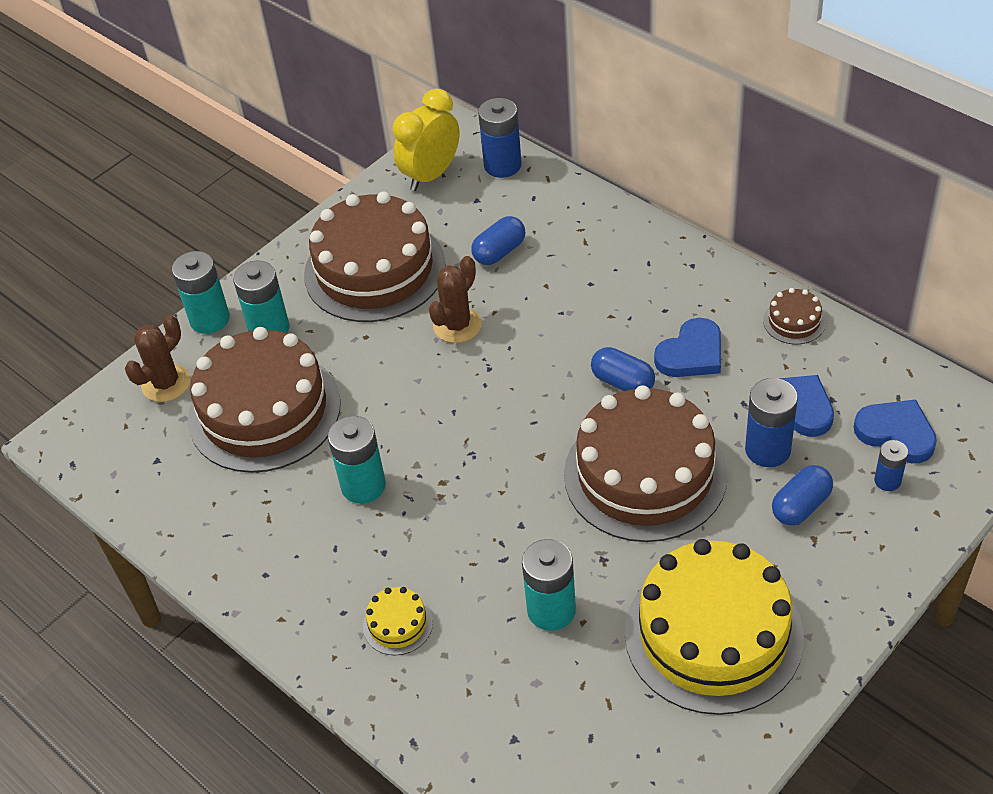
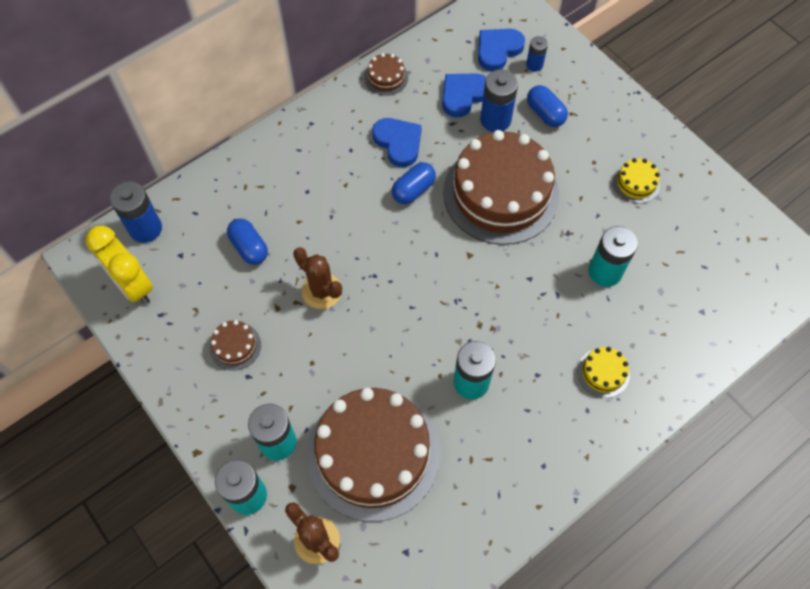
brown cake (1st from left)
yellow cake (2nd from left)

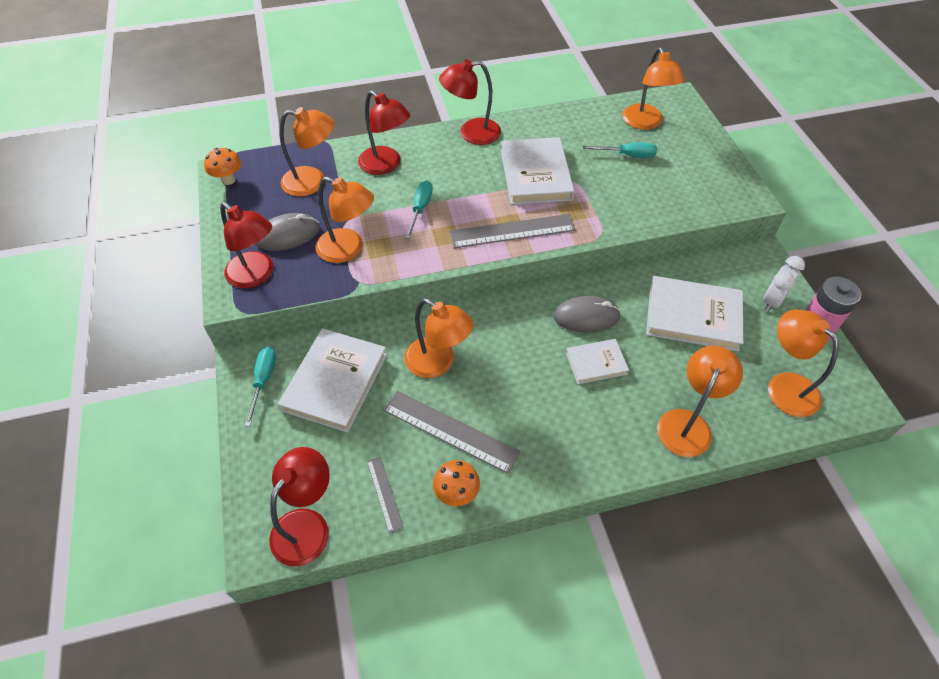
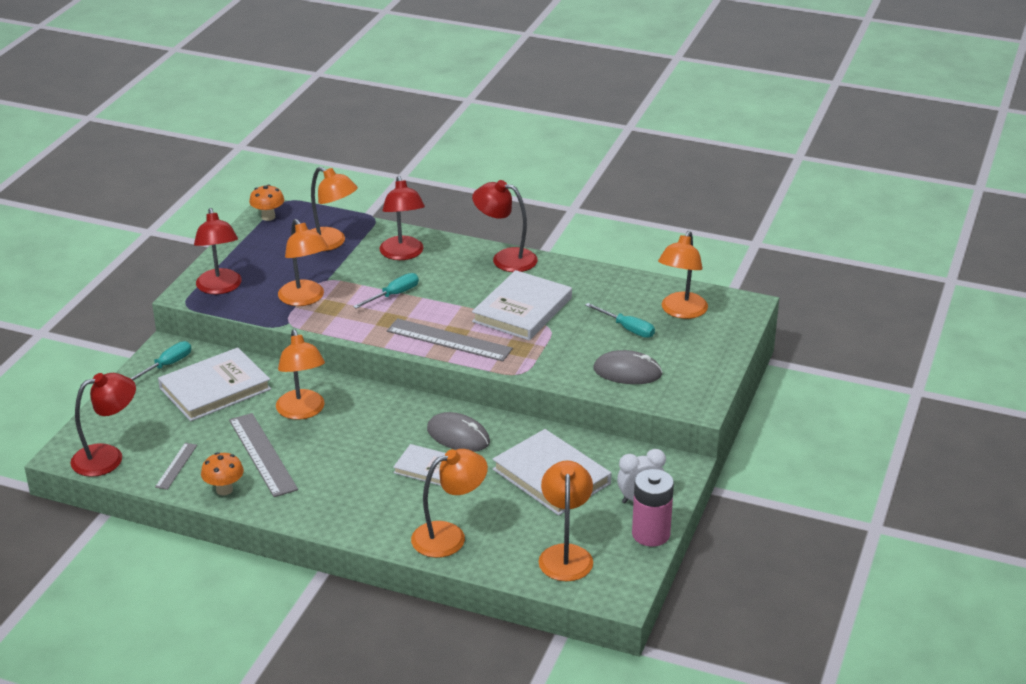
grey mouse (2nd from left)

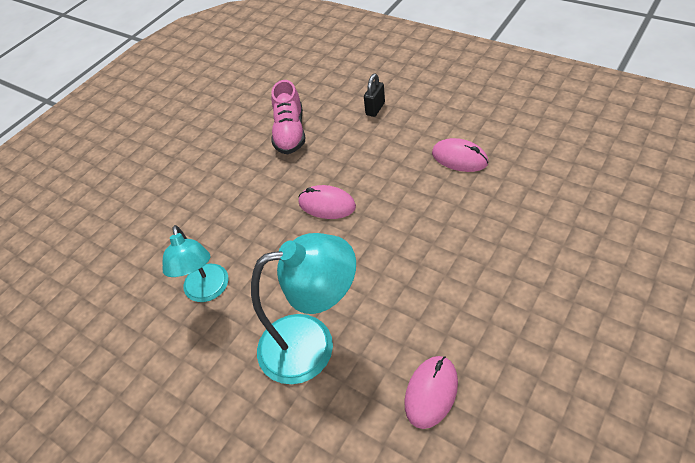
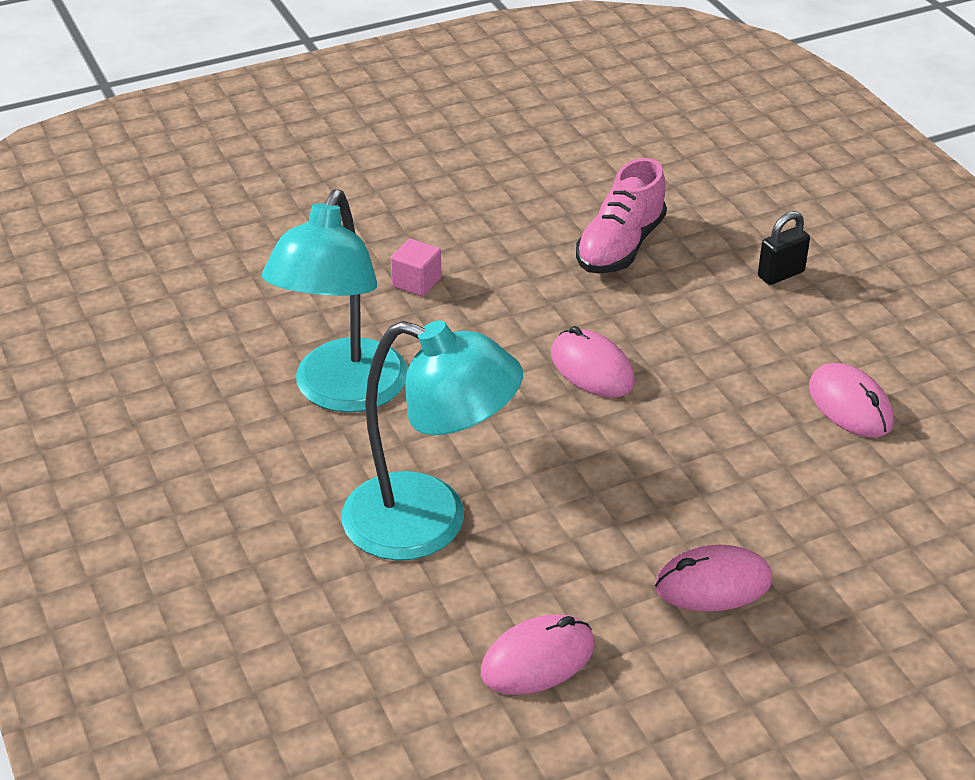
turquoise lamp (1st from left)
pink cube
pink mouse (3rd from left)

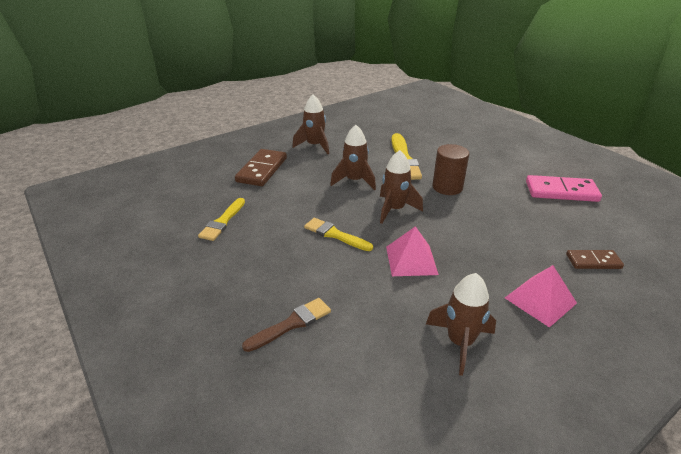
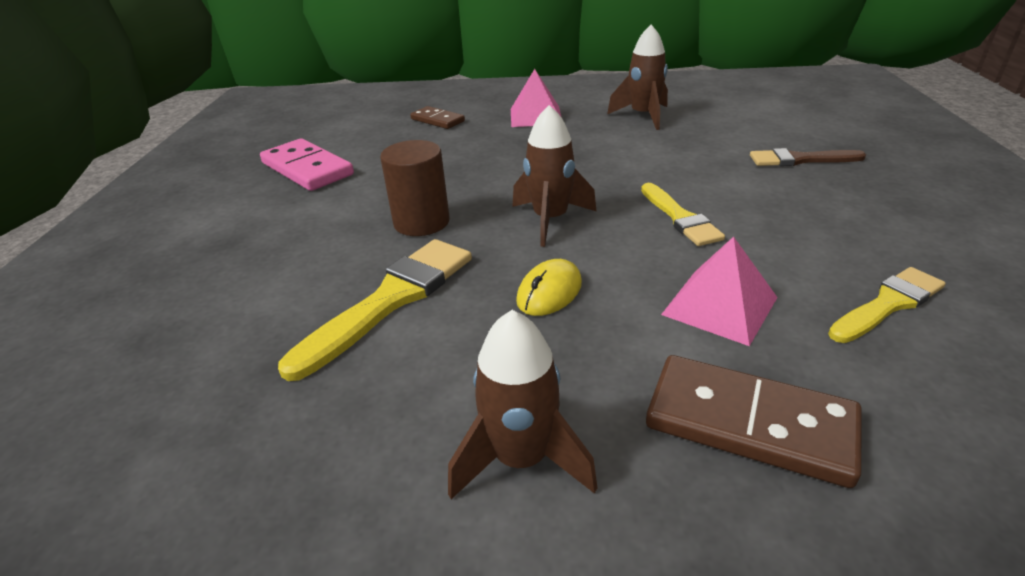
brown domino (2nd from left)
yellow mouse
pink pyramid (2nd from left)

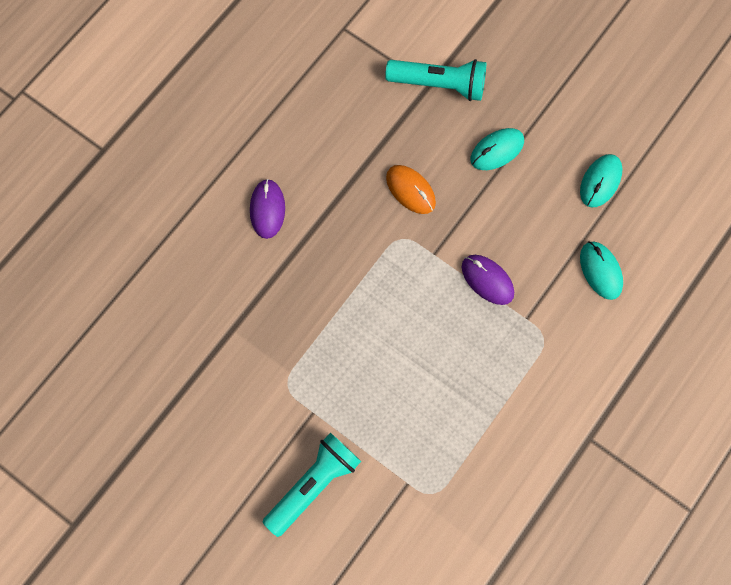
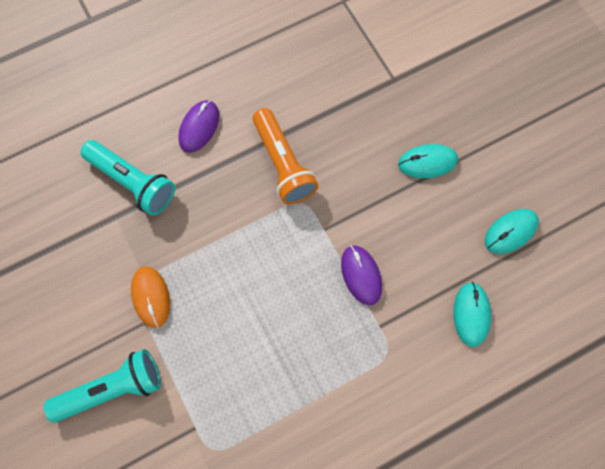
turquoise flashlight (2nd from left)
orange mouse
orange flashlight

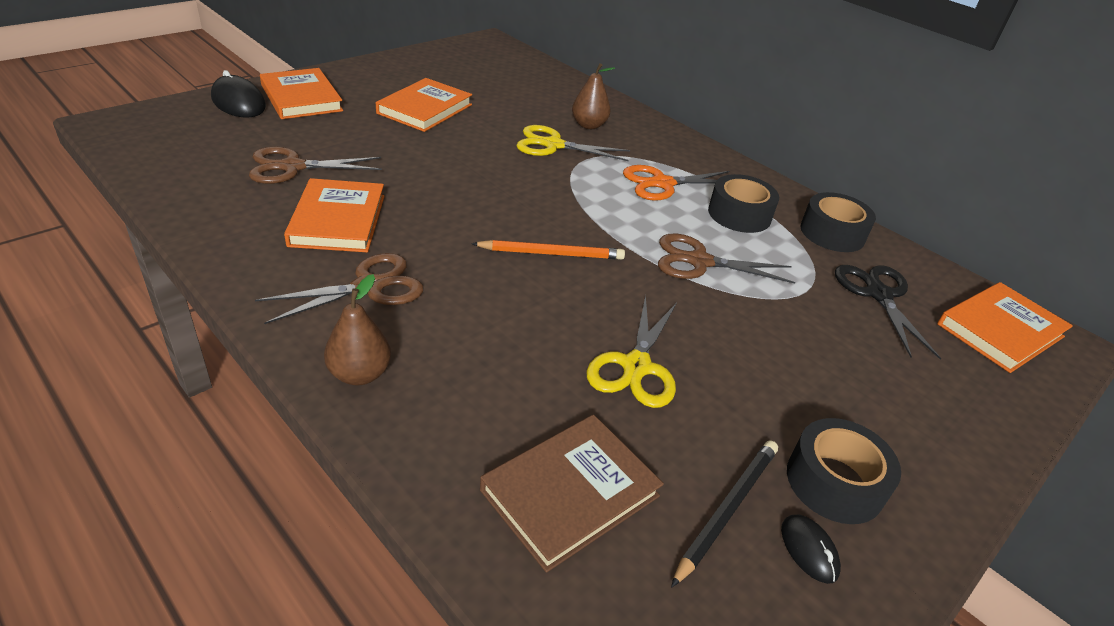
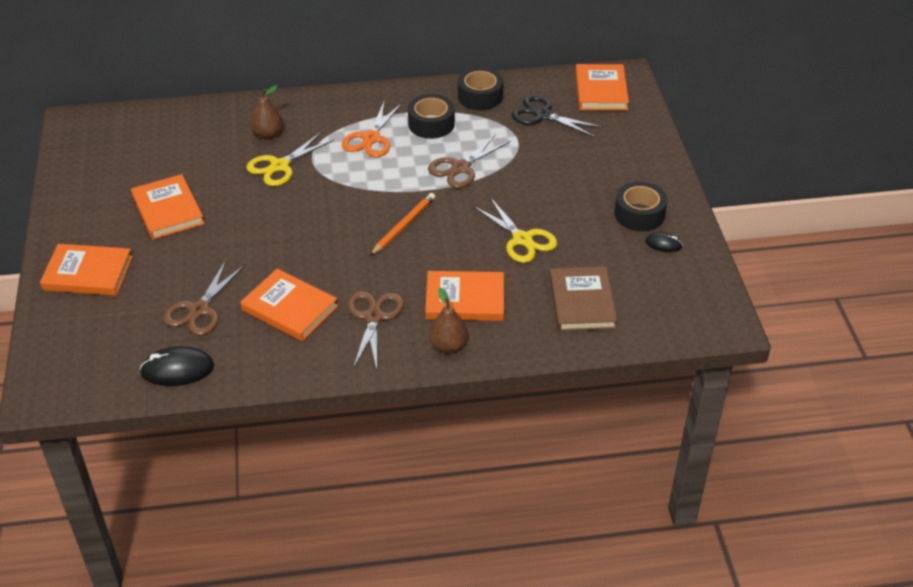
black mouse (1st from left)
black pencil
orange book (4th from left)

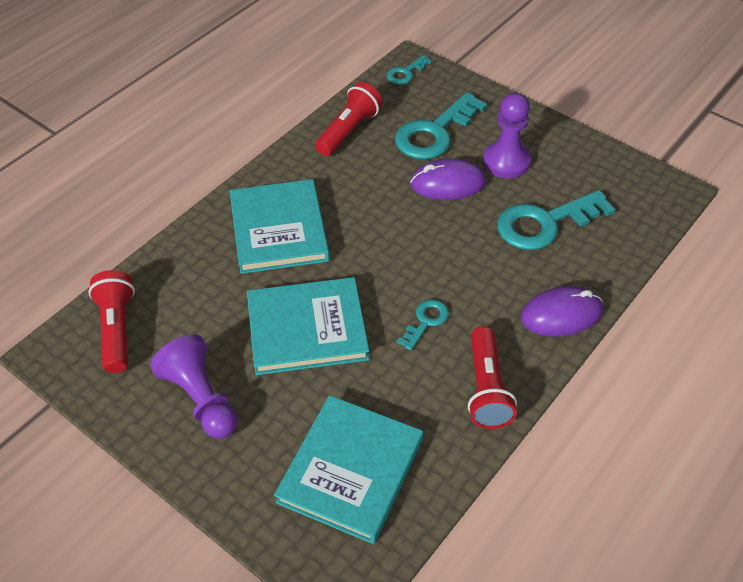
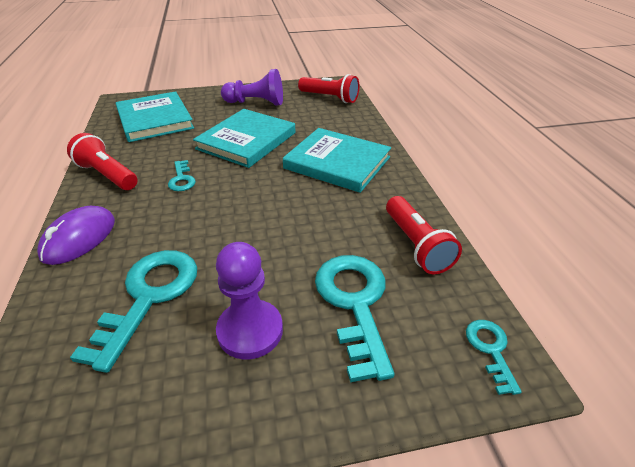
purple mouse (1st from left in the first image)

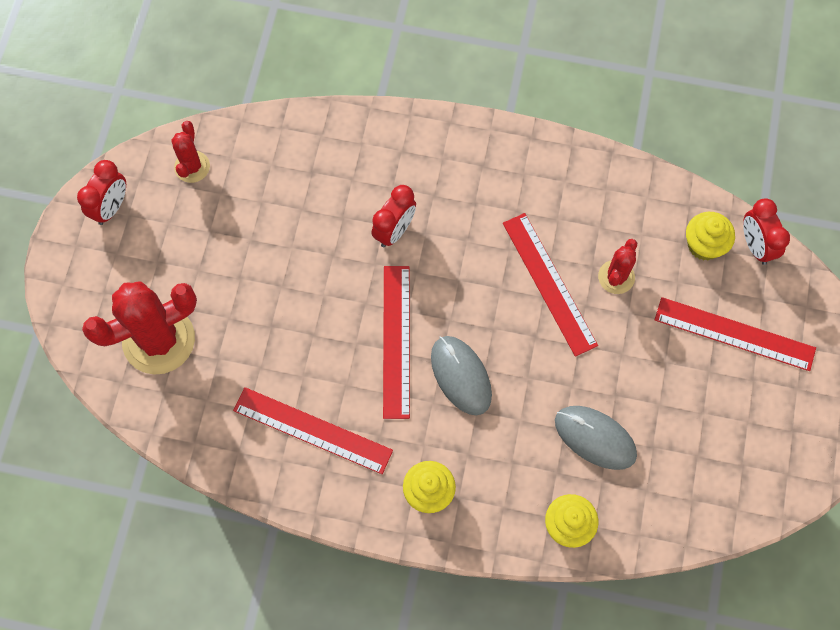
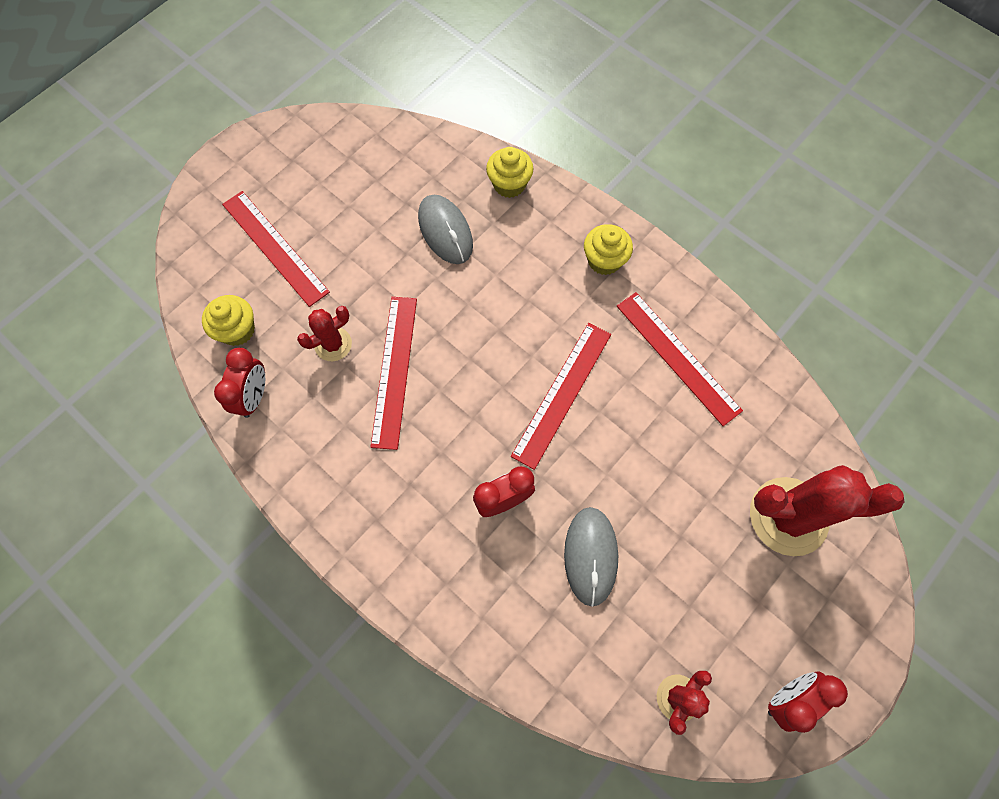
grey mouse (2nd from left)
red clock (1st from left)

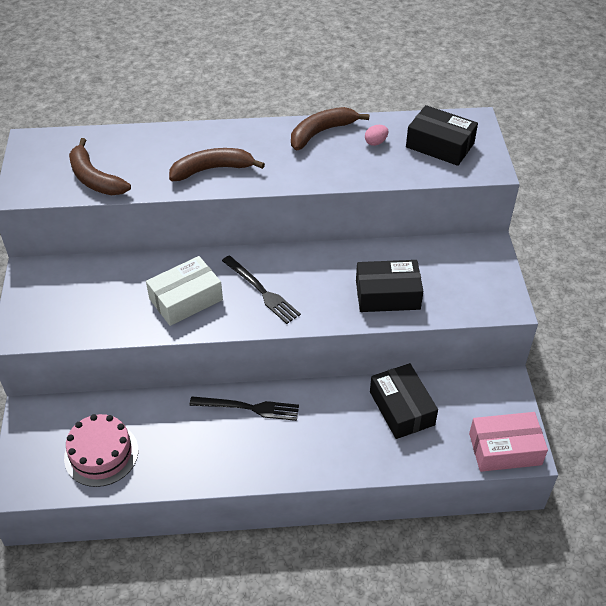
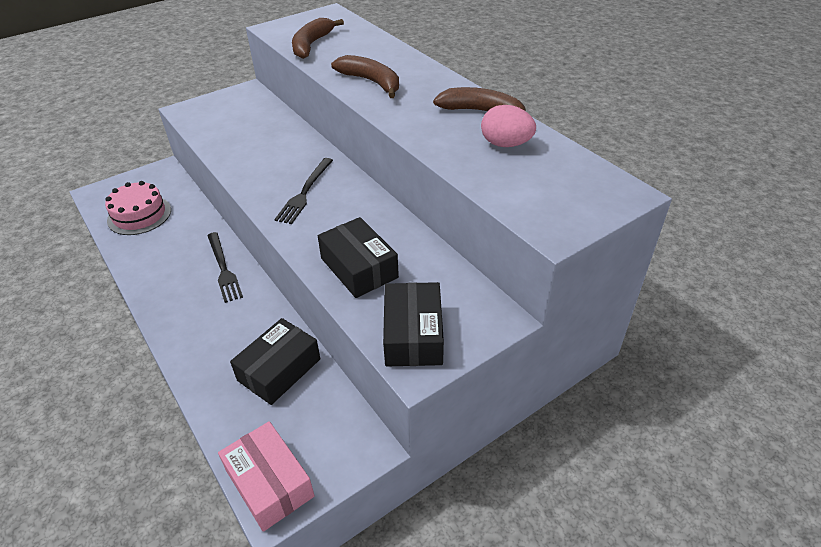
white box
pink egg
black box (3rd from left)

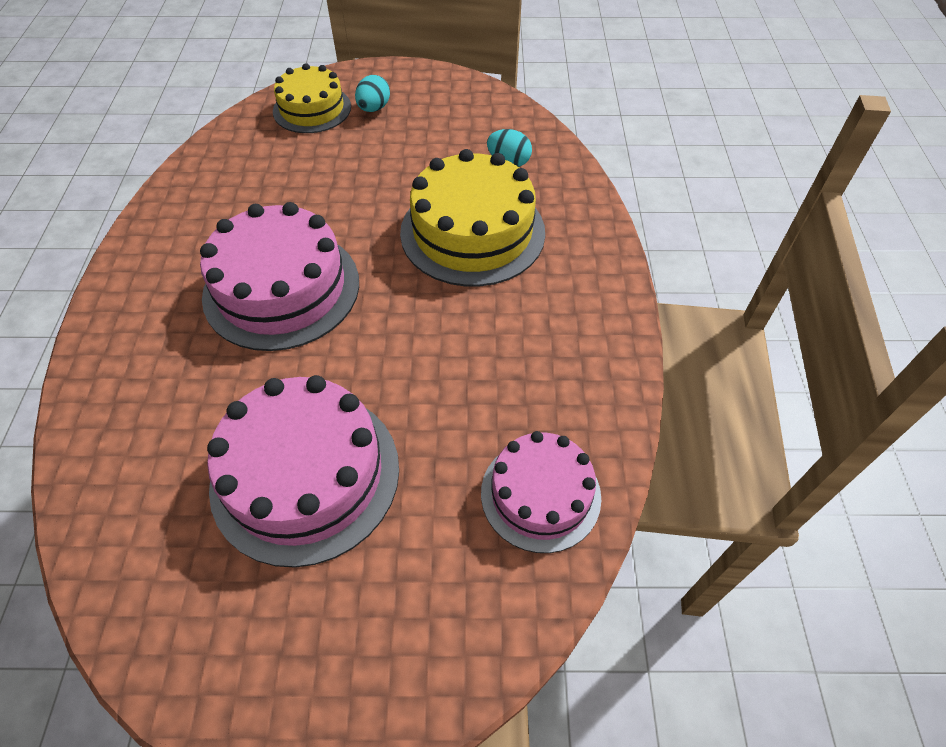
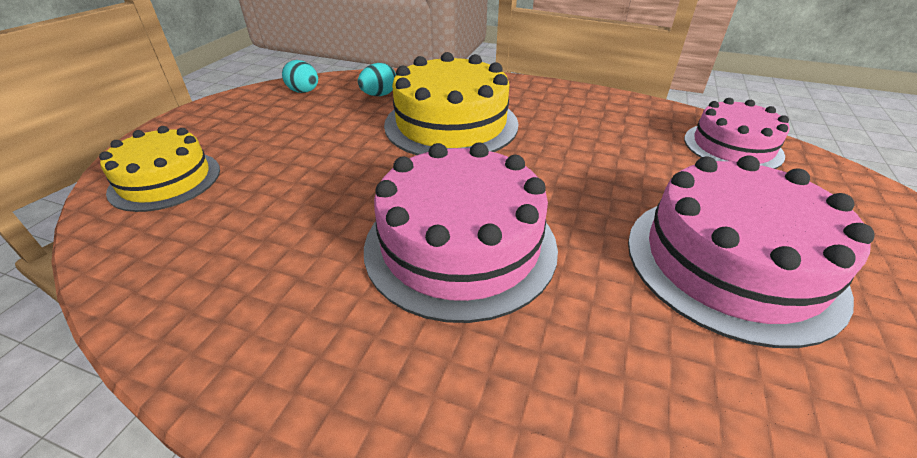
turquoise egg (1st from left)

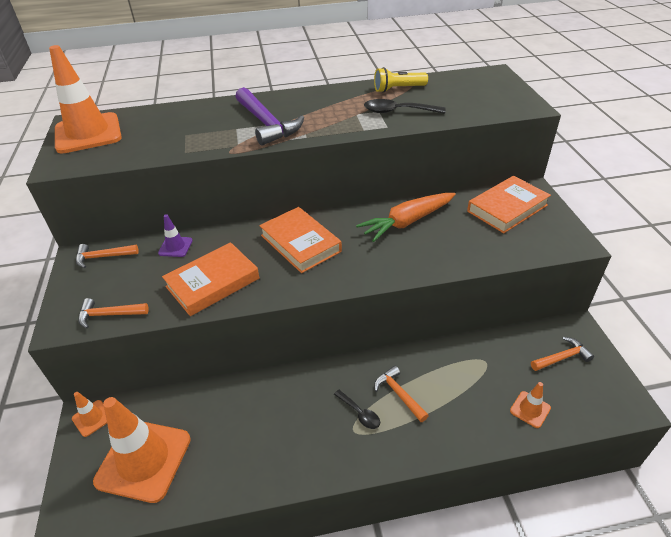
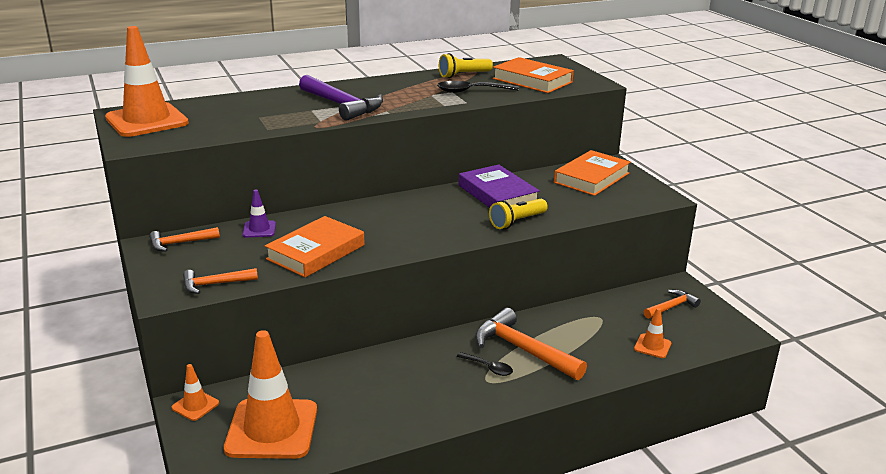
orange book (2nd from left)
purple book
orange hammer (3rd from left)
yellow flashlight (2nd from left)

